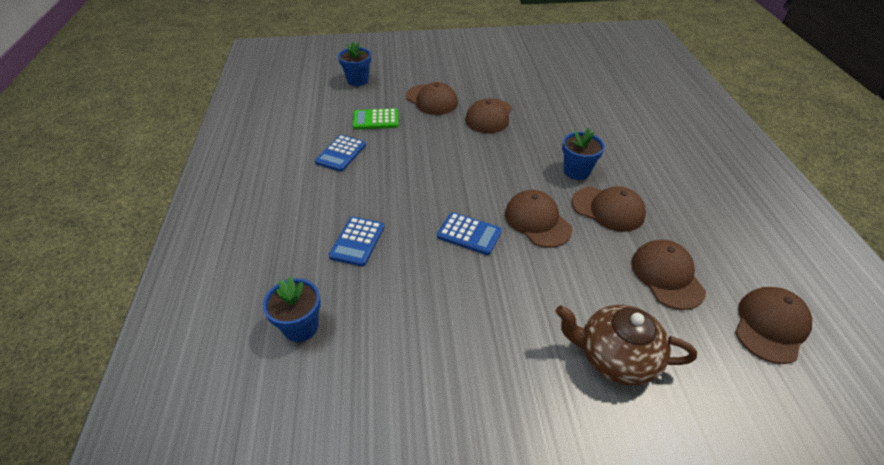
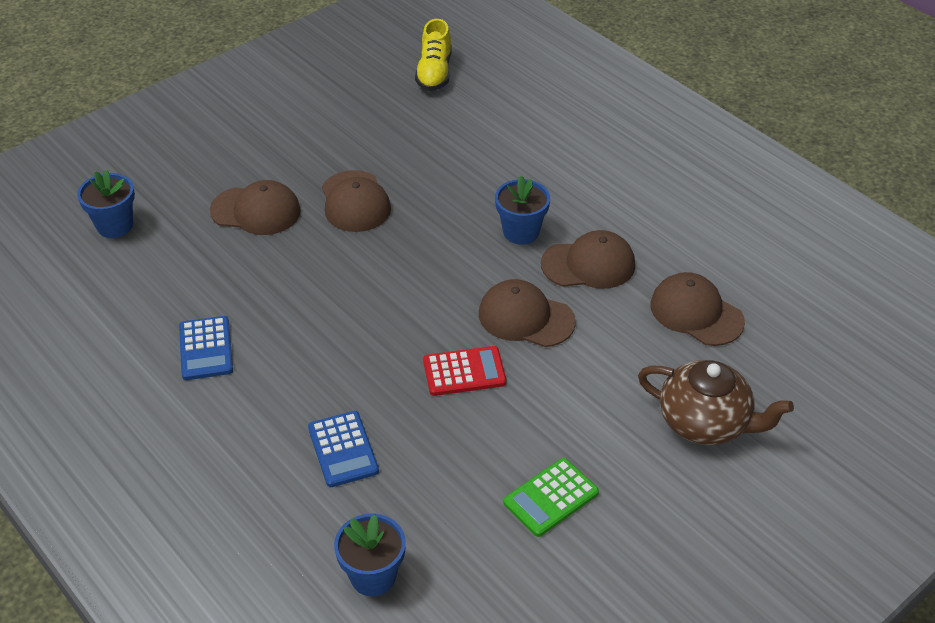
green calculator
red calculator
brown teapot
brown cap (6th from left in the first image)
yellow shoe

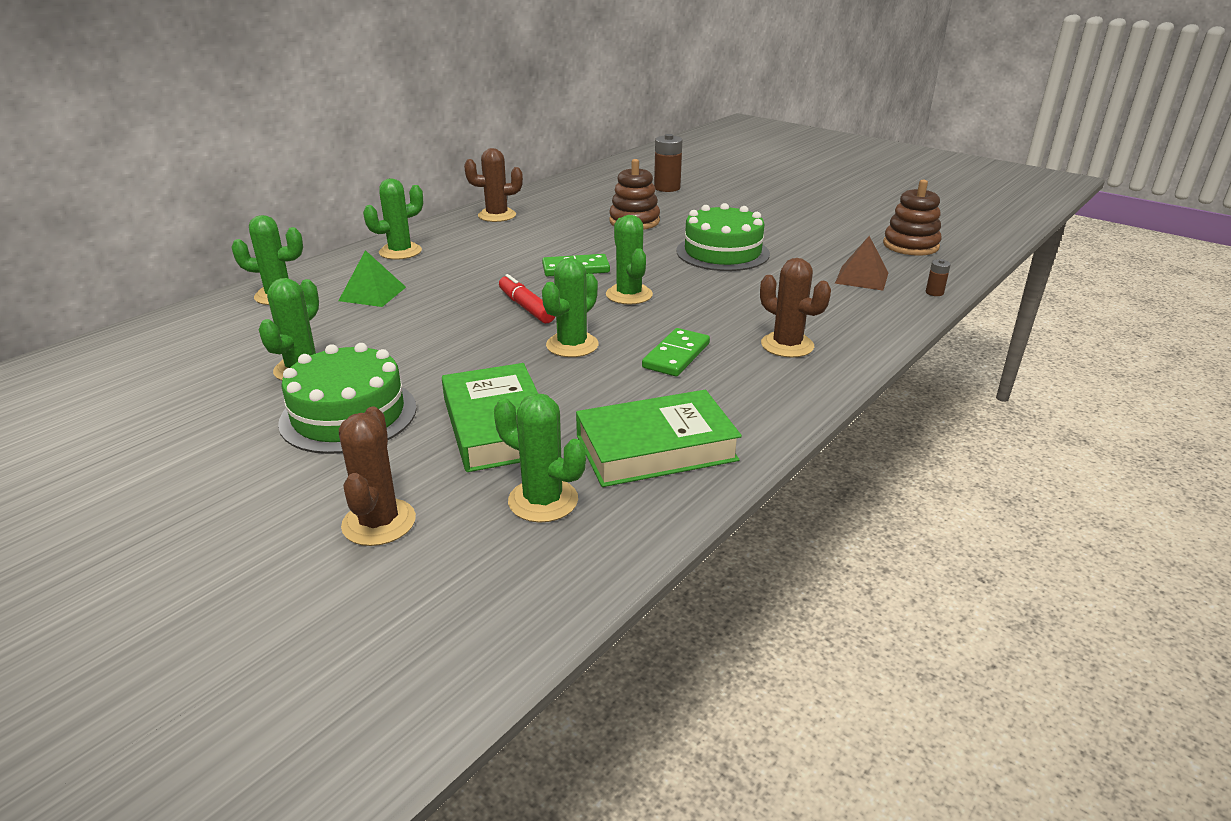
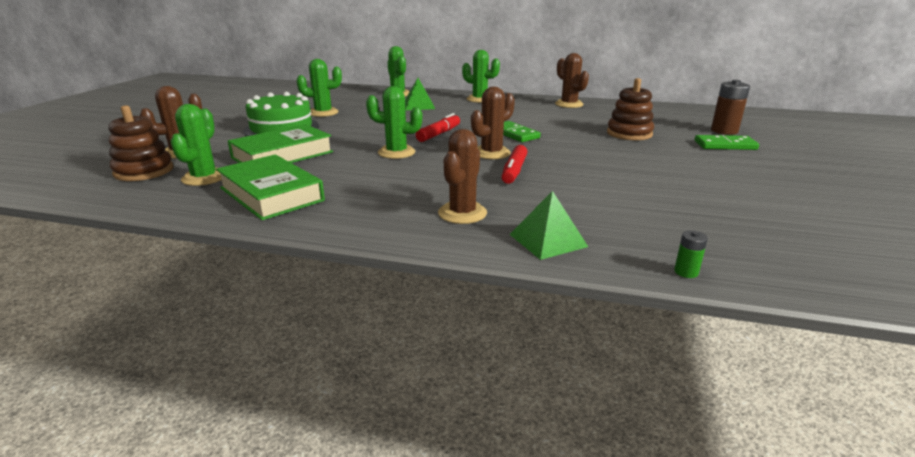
brown cactus (3rd from left)
green domino (2nd from left)
green cake (2nd from left in the first image)
brown pyramid
brown stacking toy (1st from left)
green battery
red marker (2nd from left)
green pyramid (2nd from left)

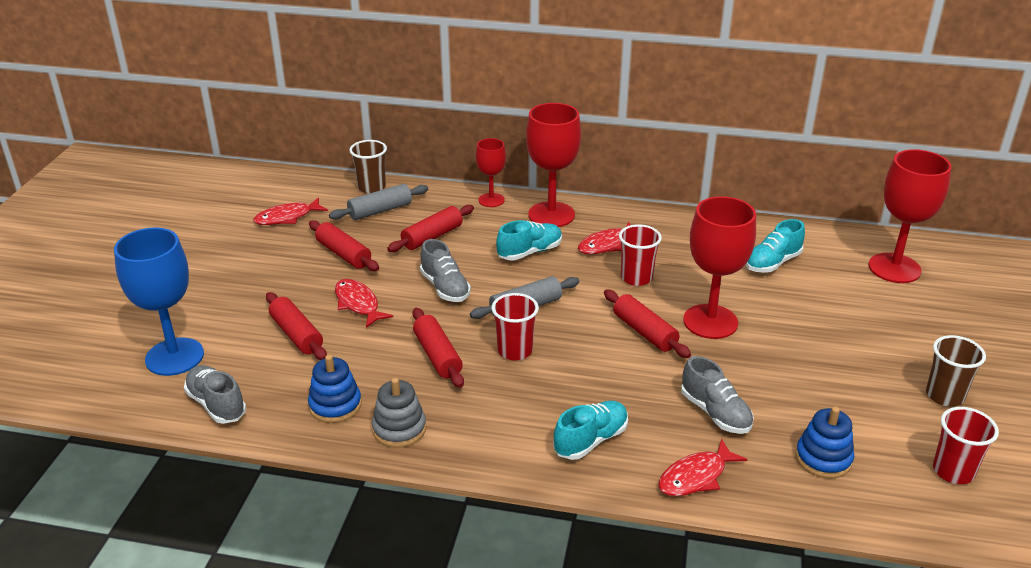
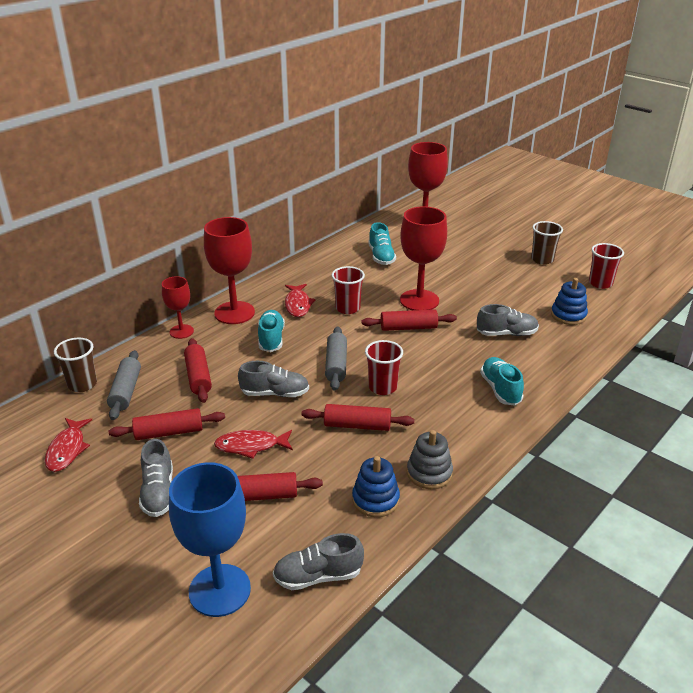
red fish (4th from left in the first image)
grey shoe (1st from left)

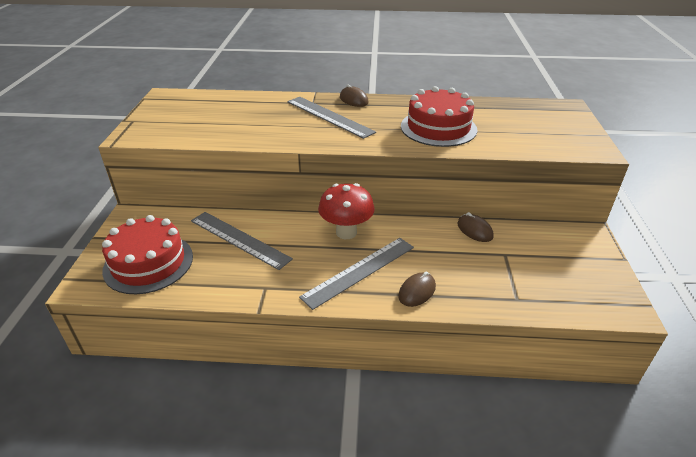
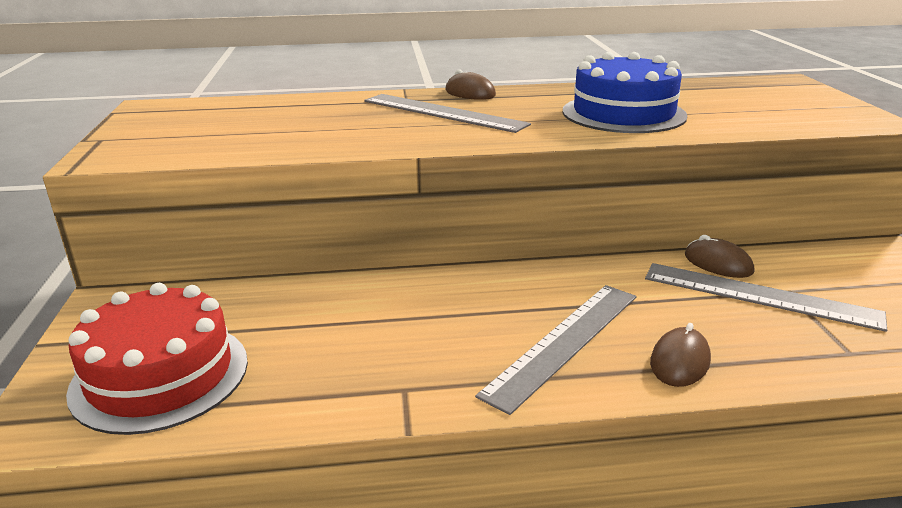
grey ruler (3rd from left)
red mushroom
blue cake

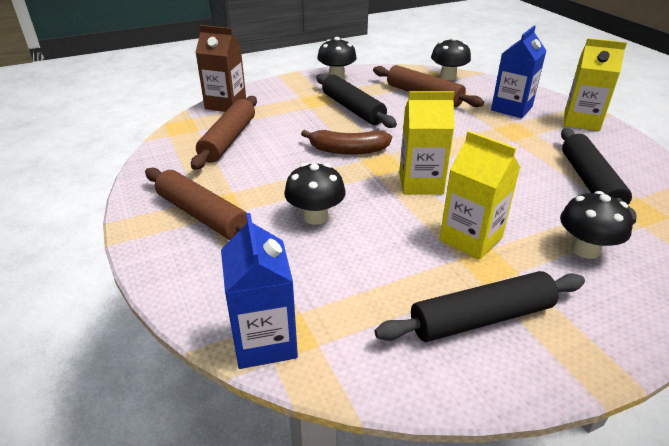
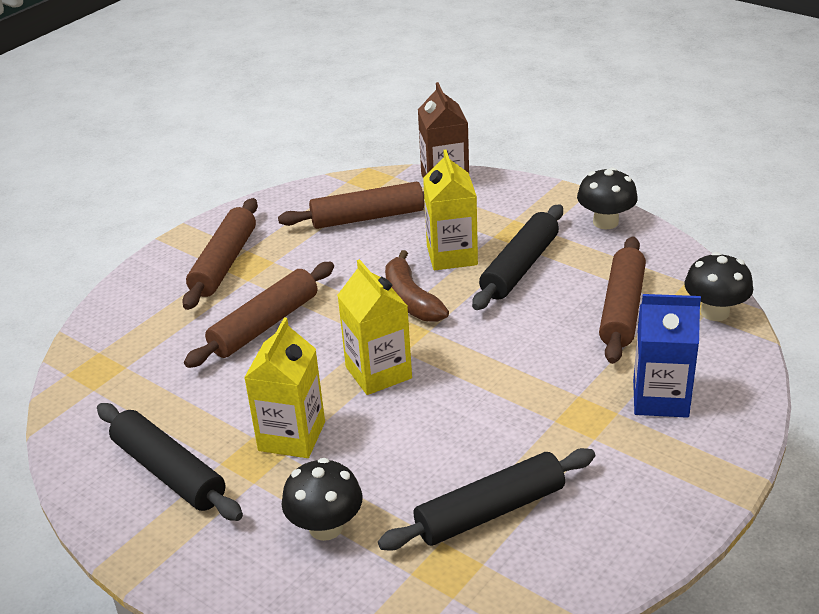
blue carton (1st from left in the first image)
brown rolling pin (2nd from left)
yellow carton (3rd from left)

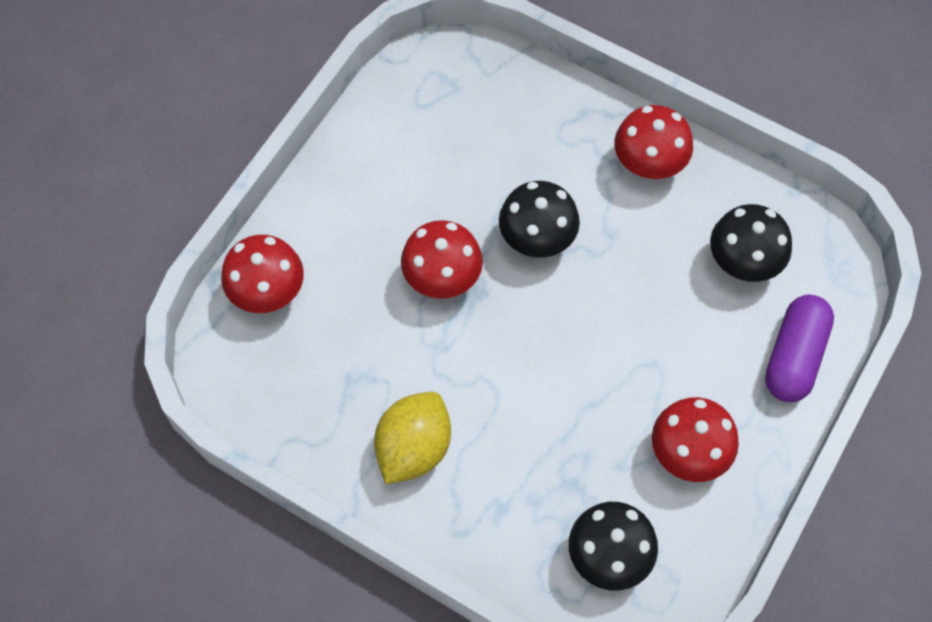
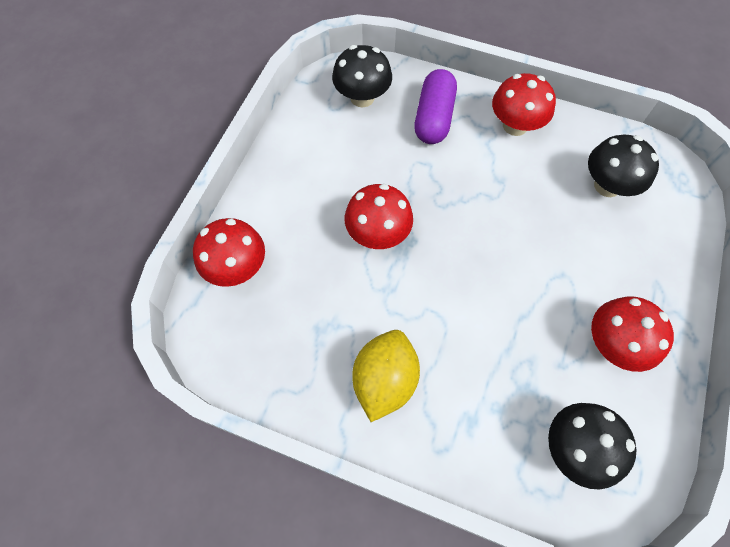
black mushroom (1st from left)
purple capsule

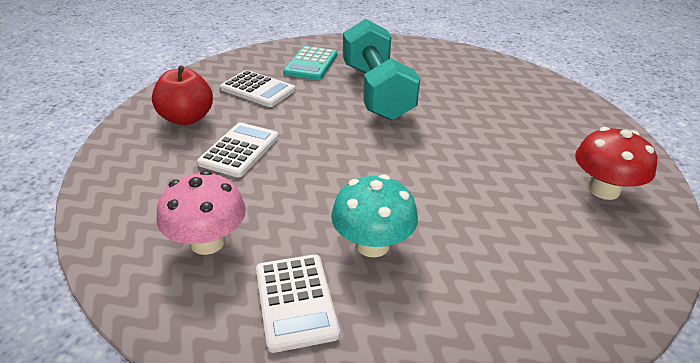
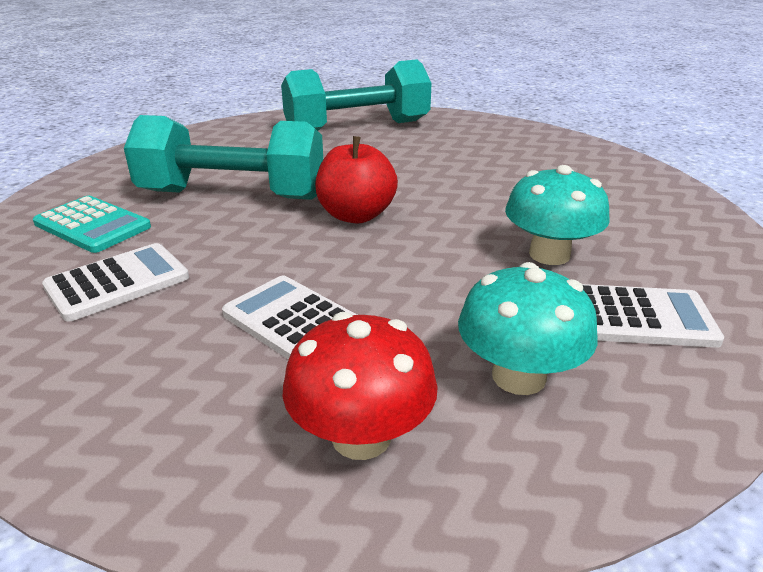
red apple
turquoise mushroom (1st from left)
red mushroom
turquoise dumbbell (2nd from left)

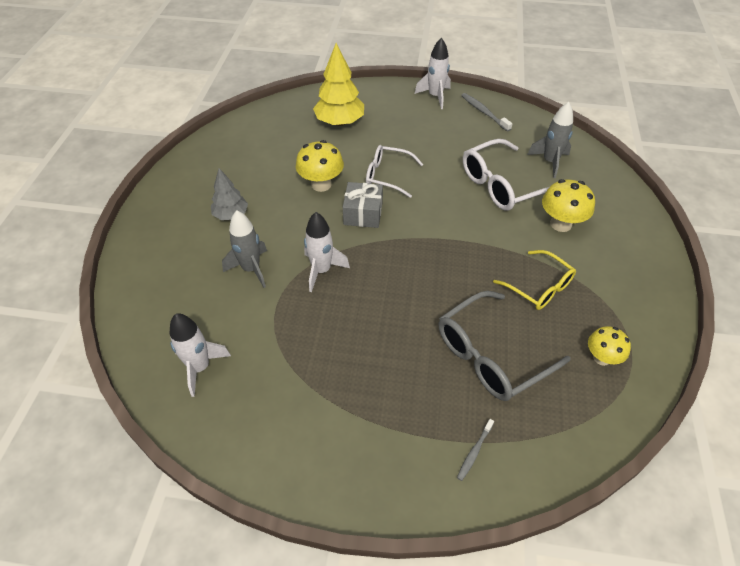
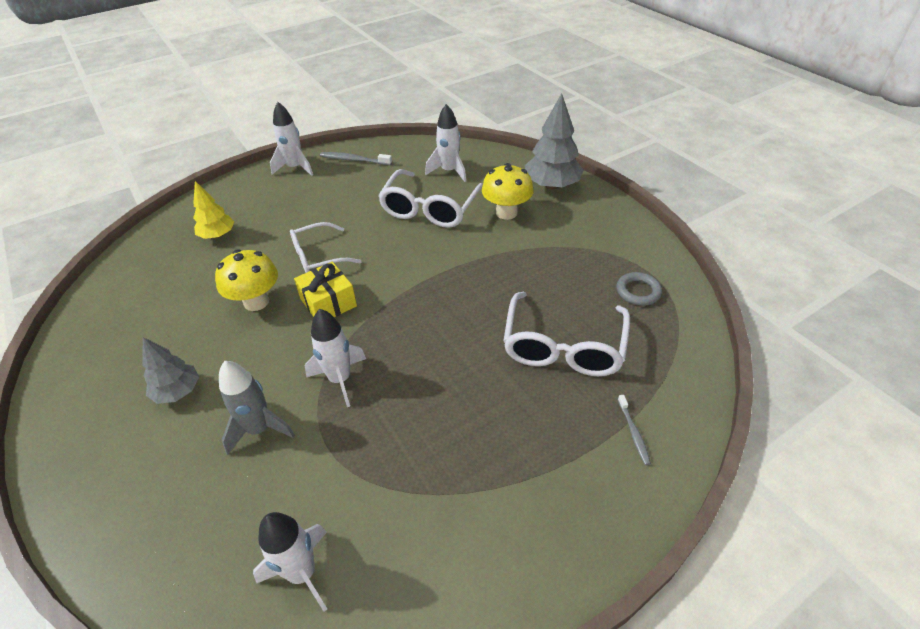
yellow tree
yellow gift
white glasses (3rd from left)
yellow glasses
white rocket (4th from left)
grey ring
grey tree (2nd from left)

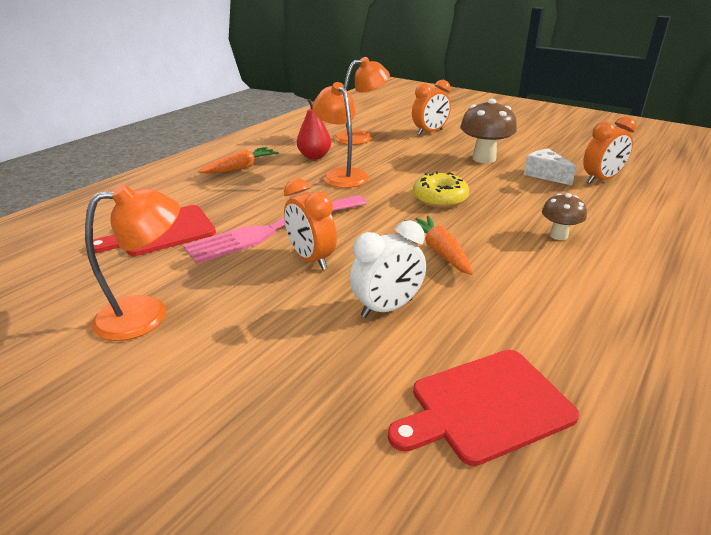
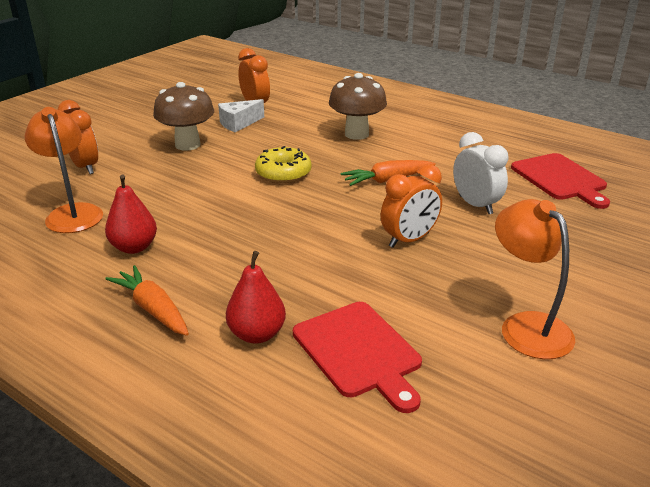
pink fork
orange lamp (2nd from left in the first image)
brown mushroom (2nd from left)
red pear (2nd from left)

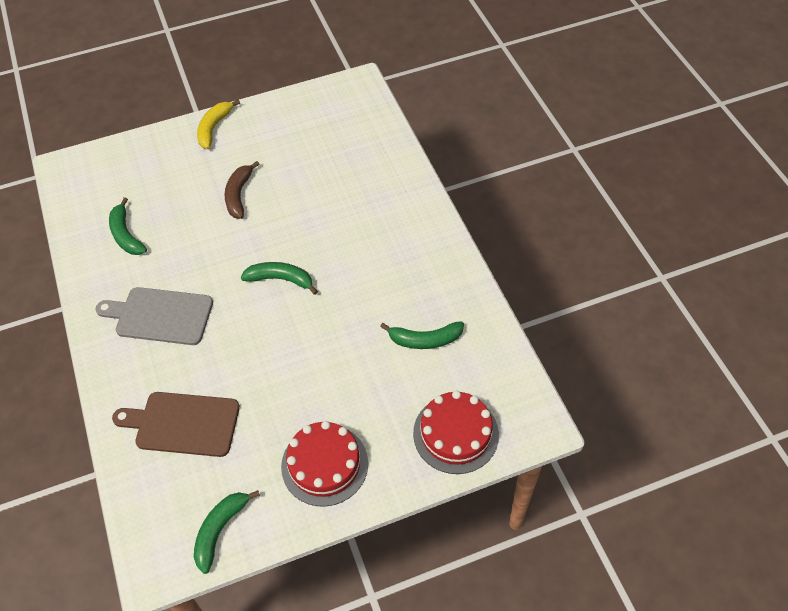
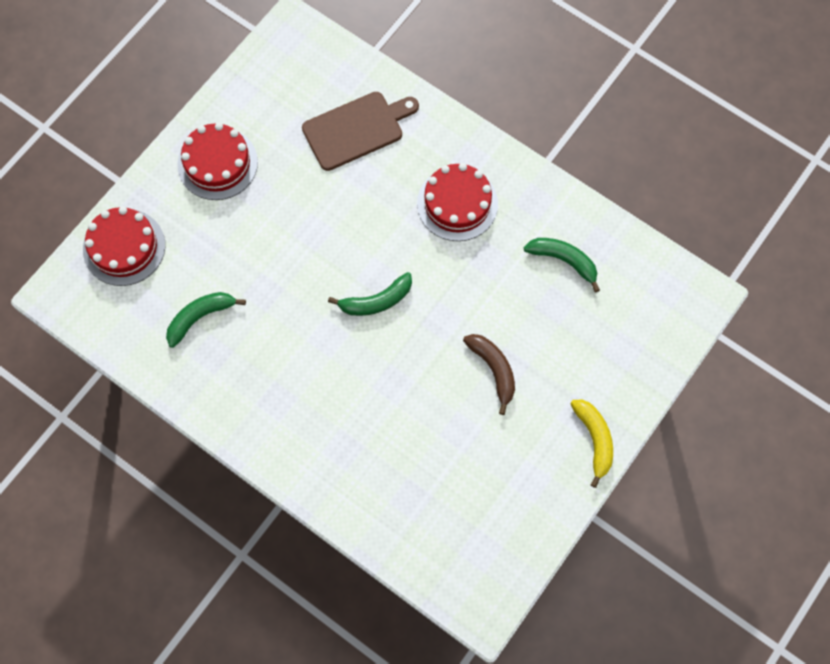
red cake (3rd from left)
green banana (2nd from left in the first image)

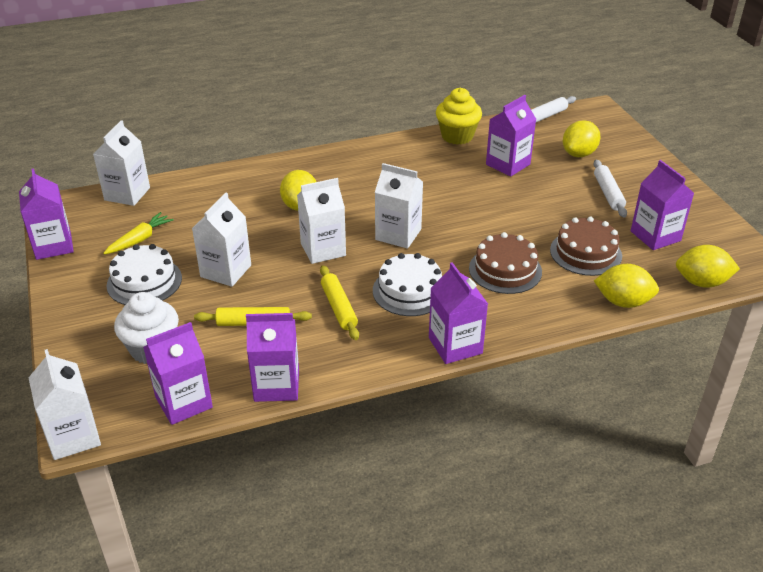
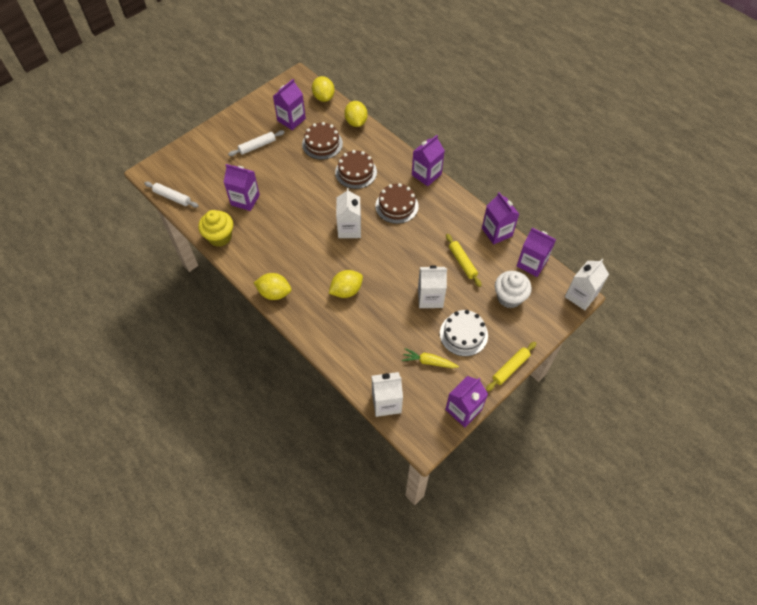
white carton (4th from left in the first image)
yellow rolling pin (2nd from left)
brown cake (3rd from left)
yellow lemon (1st from left)

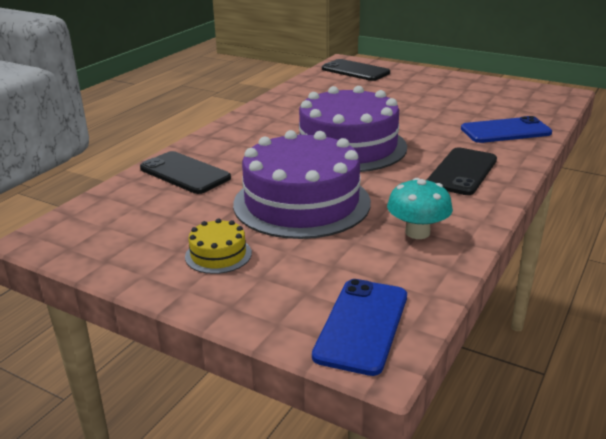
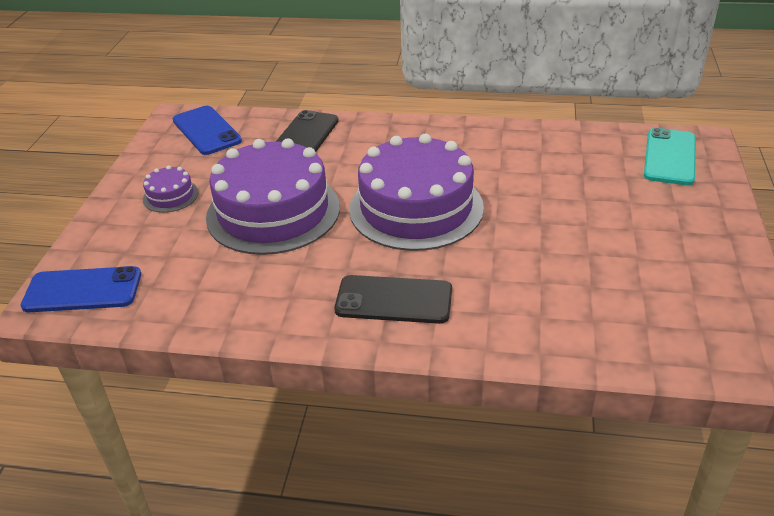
purple cake (1st from left)
turquoise phone
turquoise mushroom
blue phone (2nd from left)

